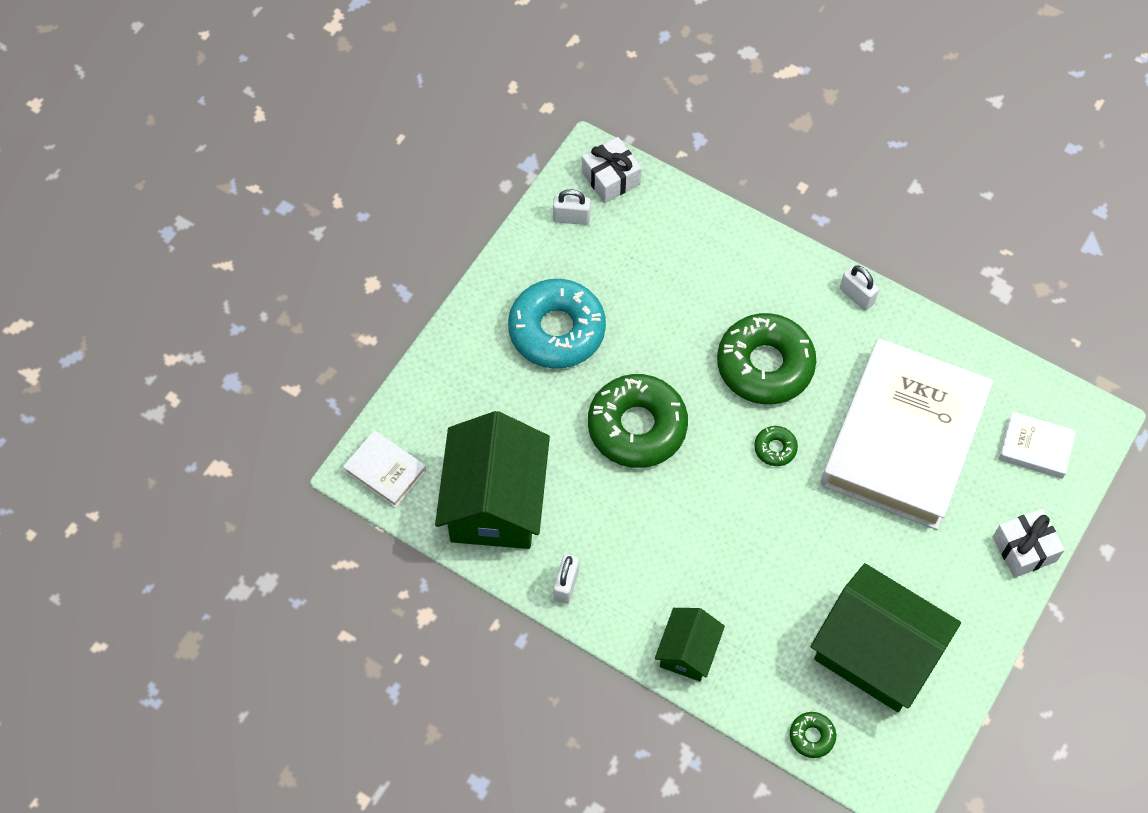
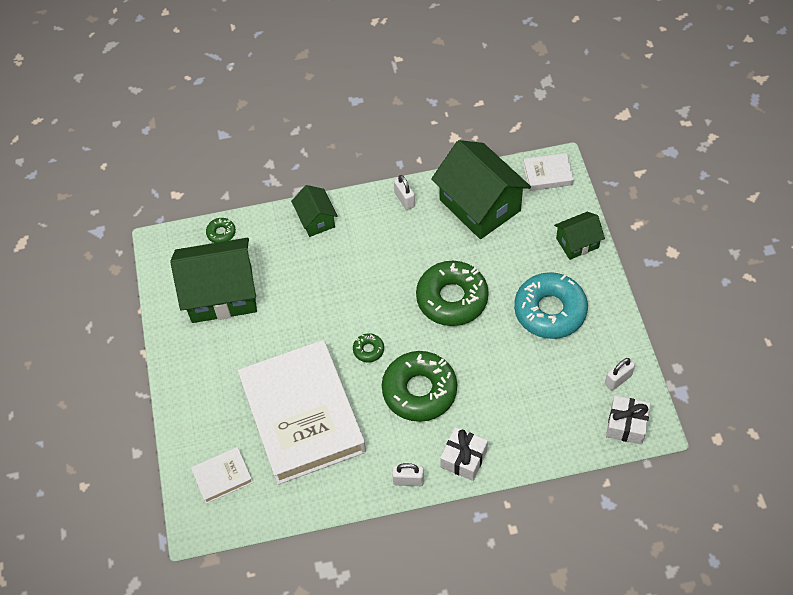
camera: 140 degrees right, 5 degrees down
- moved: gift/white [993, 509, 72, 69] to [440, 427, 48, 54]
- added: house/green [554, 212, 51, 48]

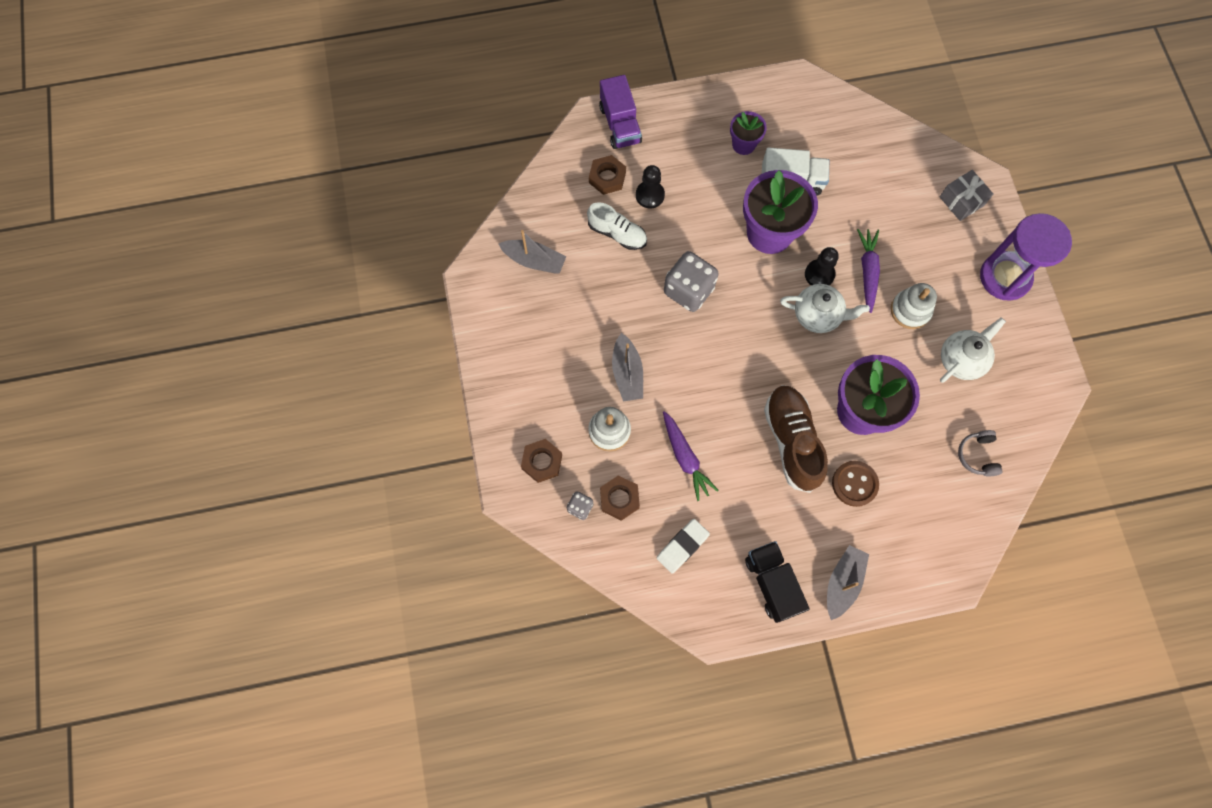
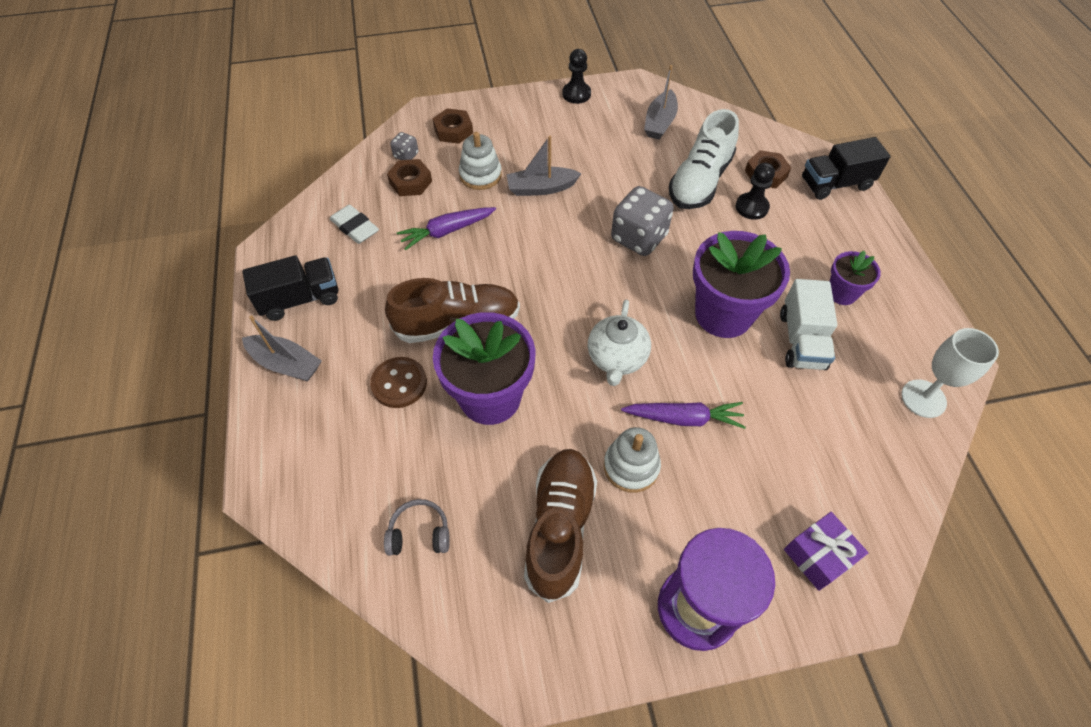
camera: 90 degrees right, 15 degrees down
- recoloured: truck/purple [599, 75, 43, 74] to truck/black [802, 137, 89, 63]
- recoloured: gift/grey [940, 170, 54, 51] to gift/purple [784, 512, 85, 79]
- resized: shoe/white [587, 202, 60, 48] = [669, 109, 70, 100] x1.56
- moved: pawn/black [805, 247, 34, 38] to [562, 49, 29, 55]
- replaced: teapot/white [940, 317, 66, 66] to shoe/brown [524, 449, 73, 154]
- added: goblet/white [901, 328, 98, 90]

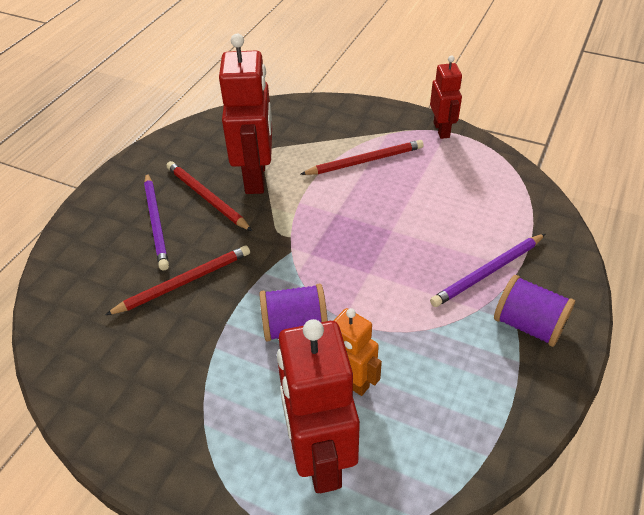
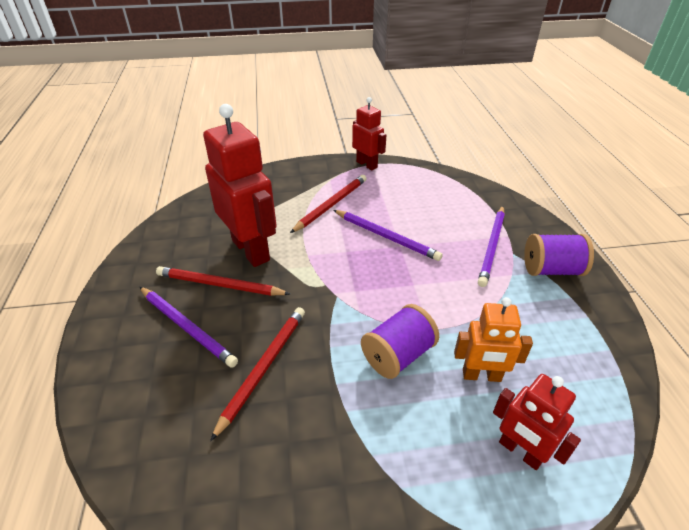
camera: 35 degrees left, 5 degrees down
- resized: robot/red [277, 319, 83, 174] = [493, 374, 88, 96] x0.57
- added: pencil/purple [334, 210, 109, 51]

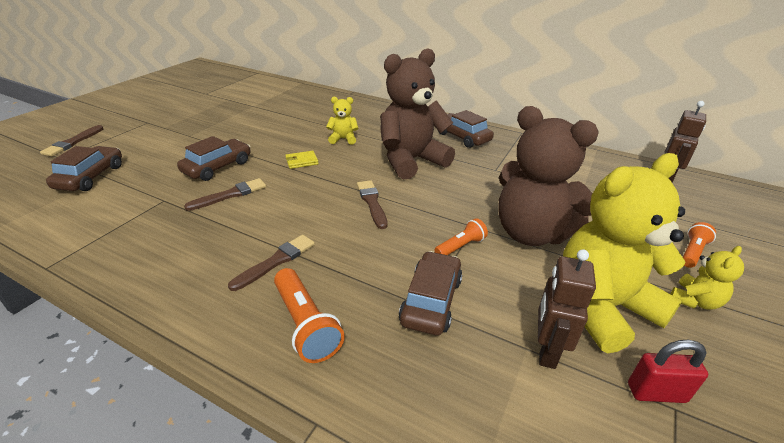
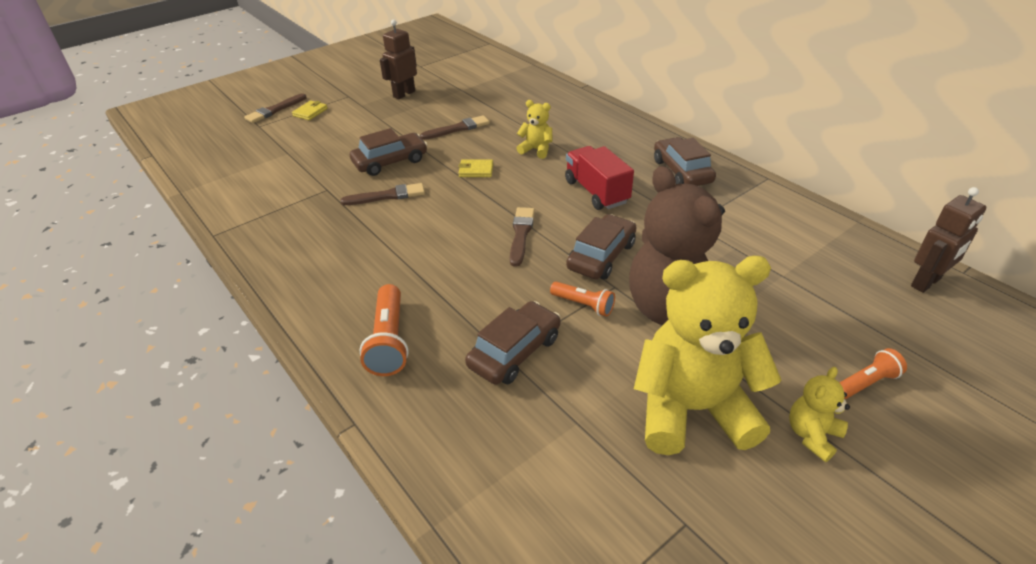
camera: 25 degrees right, 5 degrees up
- replaced: teddy bear/brown [380, 48, 75, 131] to truck/red [565, 146, 69, 64]
- moved: car/brown [46, 146, 76, 45] to [566, 214, 71, 66]
- turned: flashlight/orange [434, 218, 54, 37] = [550, 282, 65, 35] 45 degrees clockwise
- moved: brush/brown [228, 235, 87, 56] to [420, 115, 70, 25]
- turned: teddy bear/yellow [671, 246, 73, 64] = [789, 367, 61, 95] 150 degrees clockwise
- moved: robot/brown [538, 249, 58, 120] to [380, 19, 37, 80]
- removed: padlock/red [628, 340, 80, 63]
- added: wallet/yellow [292, 101, 36, 19]

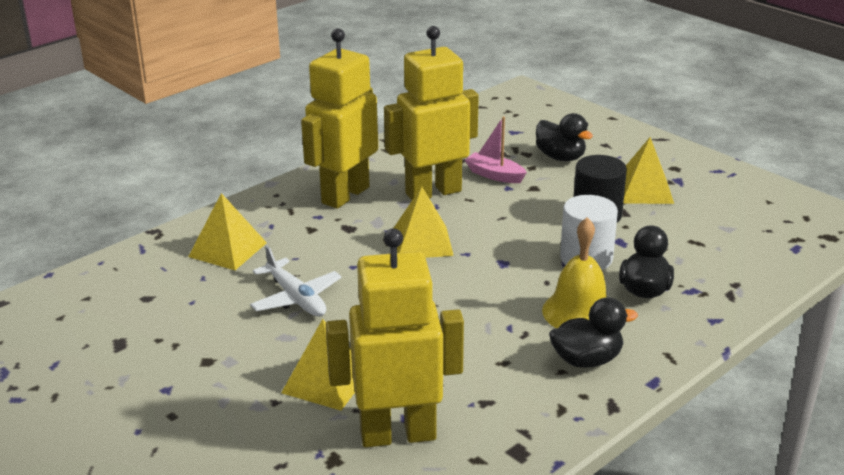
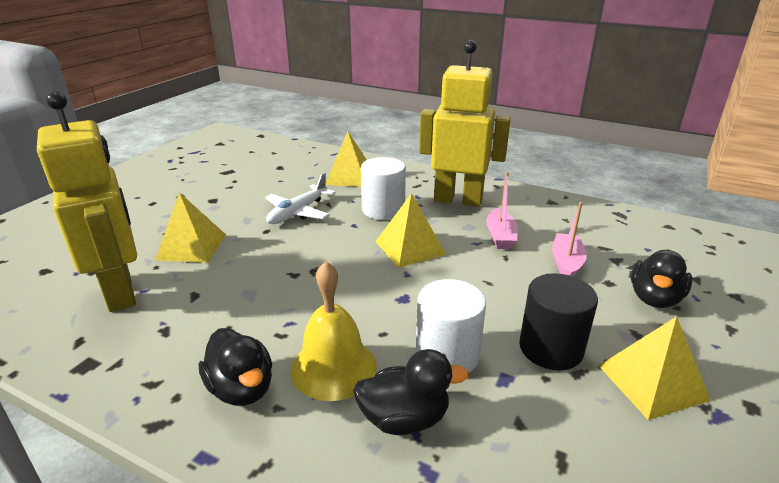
camera: 70 degrees right, 0 degrees up
- replaced: robot/yellow [384, 26, 95, 174] to boat/pink [486, 172, 32, 77]
- added: cylinder/white [361, 157, 45, 63]

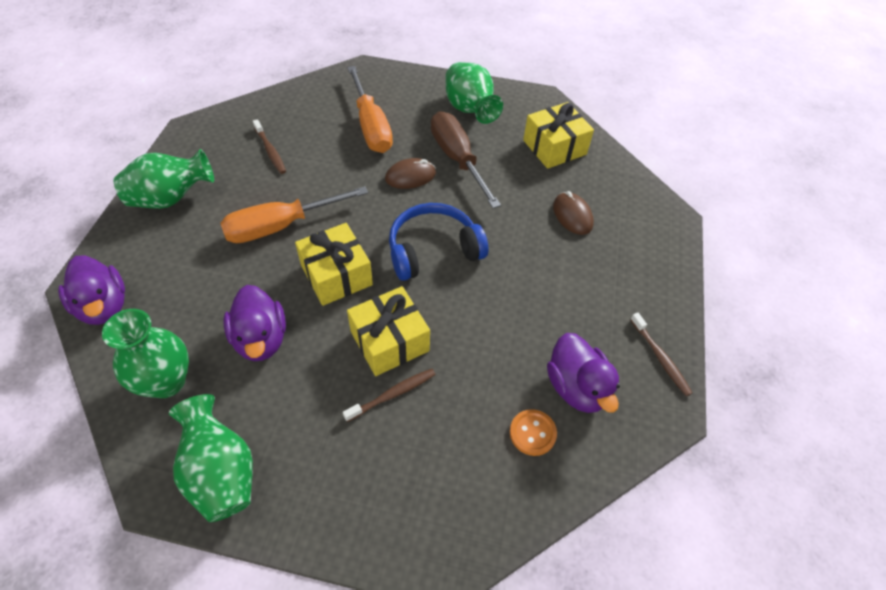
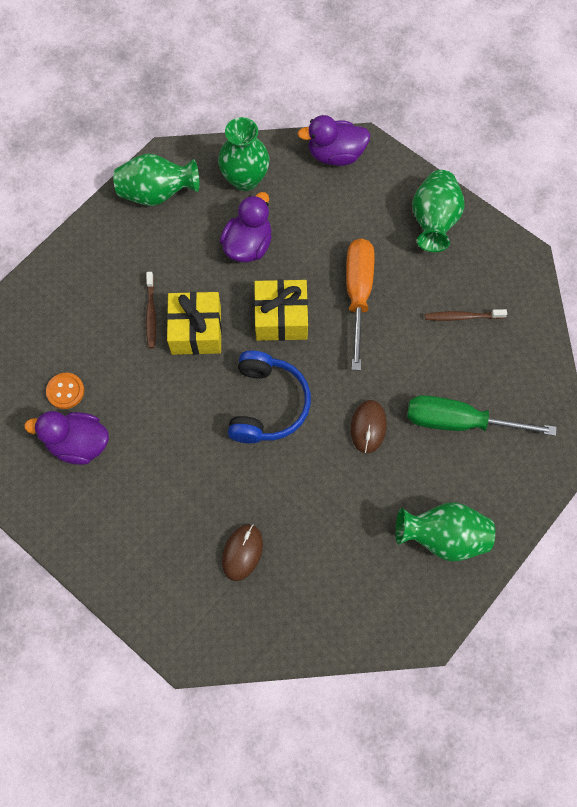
camera: 120 degrees right, 15 degrees up
- recoloured: screwdriver/orange [347, 66, 46, 87] to screwdriver/green [407, 395, 150, 41]
- removed: gift/yellow [523, 102, 71, 67]
- removed: screwdriver/brown [431, 112, 70, 96]
- turned: mouse/brown [553, 191, 41, 44] = [222, 524, 41, 57] 75 degrees counterclockwise
- turned: duck/purple [223, 285, 63, 76] = [220, 192, 52, 70] 105 degrees clockwise
- removed: toothbrush/brown [630, 312, 62, 84]

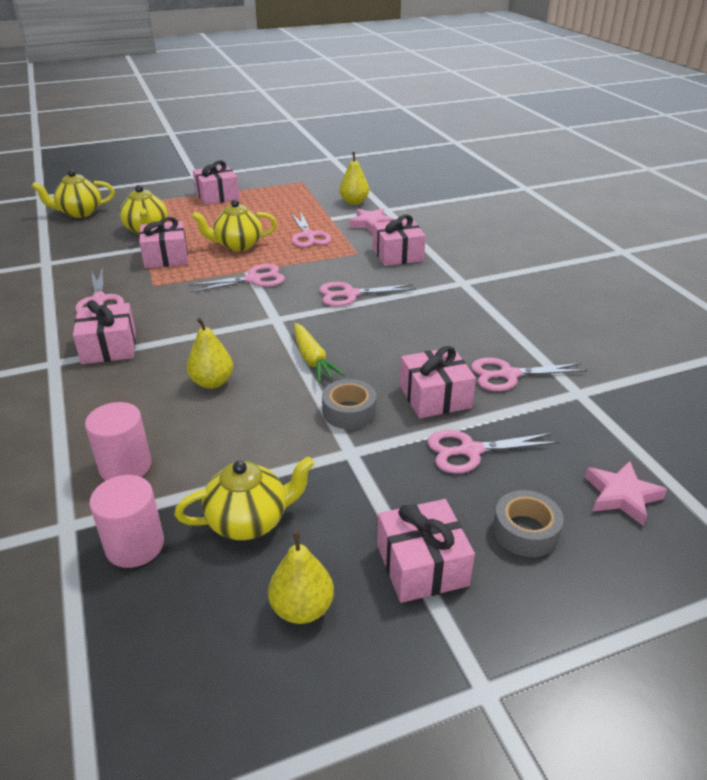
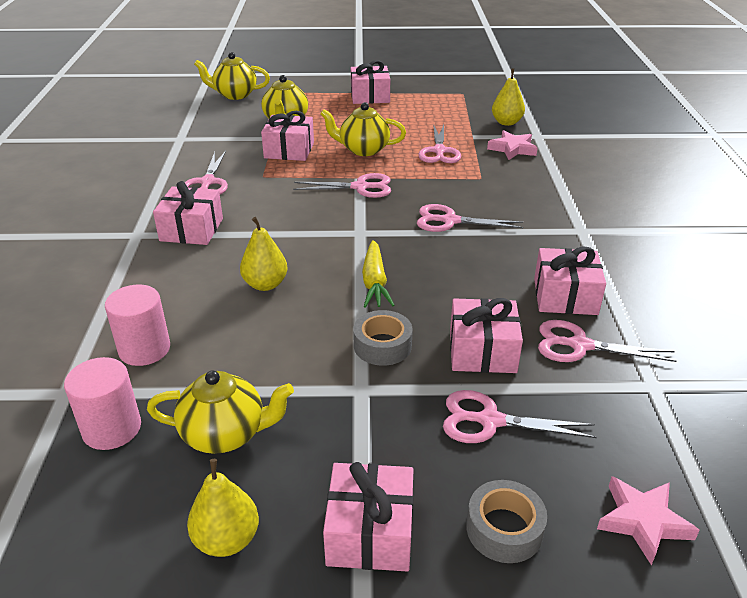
camera: 20 degrees right, 0 degrees up
- moved: gift/pink [373, 215, 53, 51] to [534, 246, 72, 69]

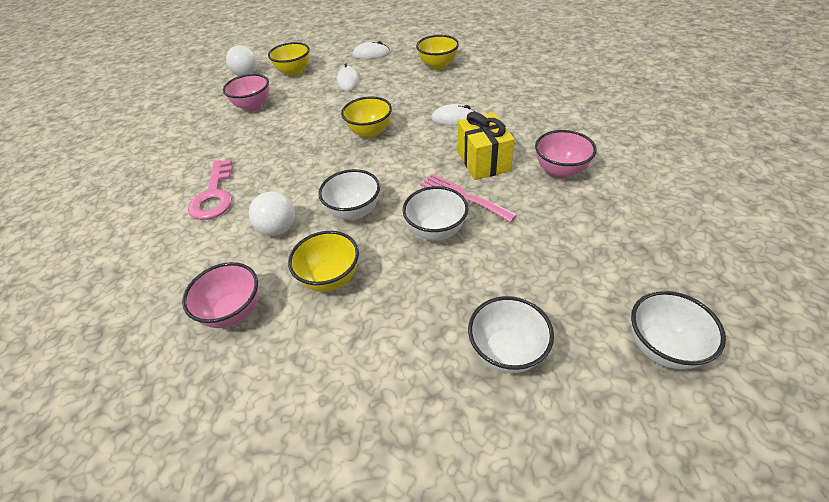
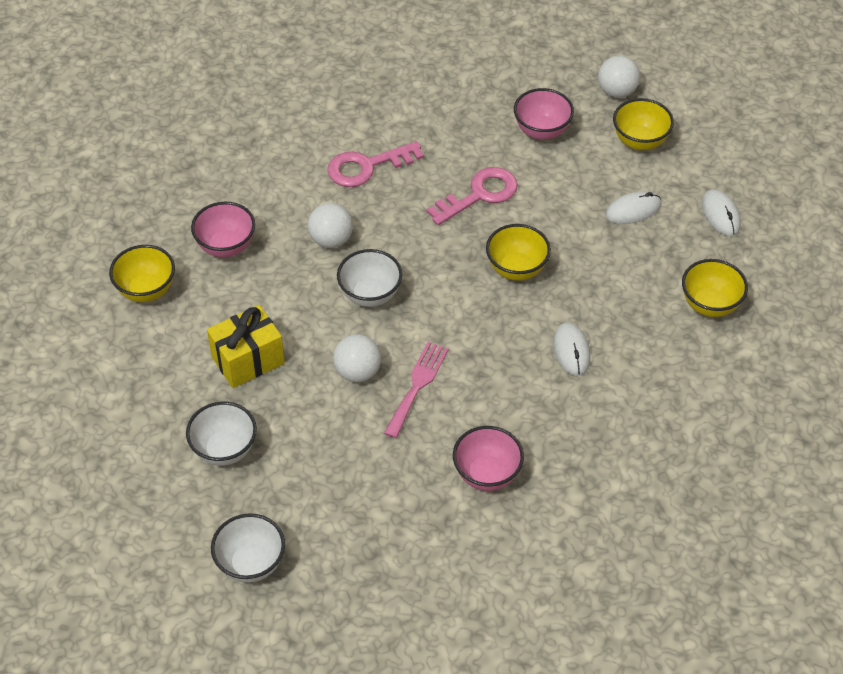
camera: 70 degrees right, 5 degrees up
- moved: gift/yellow [458, 111, 56, 69] to [207, 305, 78, 83]
- replaced: bowl/white [403, 186, 65, 55] to ball/white [333, 334, 48, 48]
- moved: bowl/yellow [288, 231, 71, 61] to [109, 245, 66, 57]
- added: key/pink [427, 167, 91, 58]

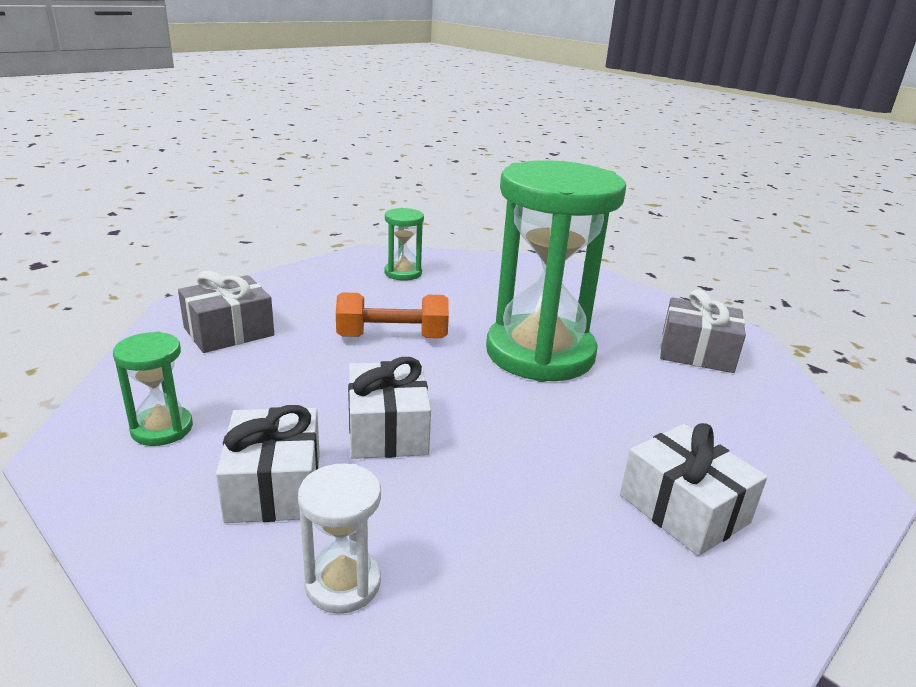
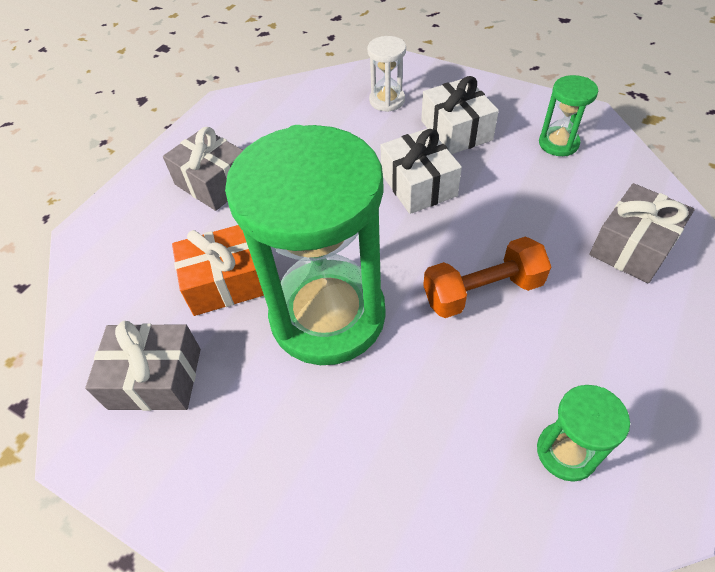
camera: 170 degrees right, 25 degrees up
- recoloured: gift/white [620, 423, 147, 133] to gift/grey [163, 127, 80, 84]
- added: gift/orange [172, 225, 92, 91]

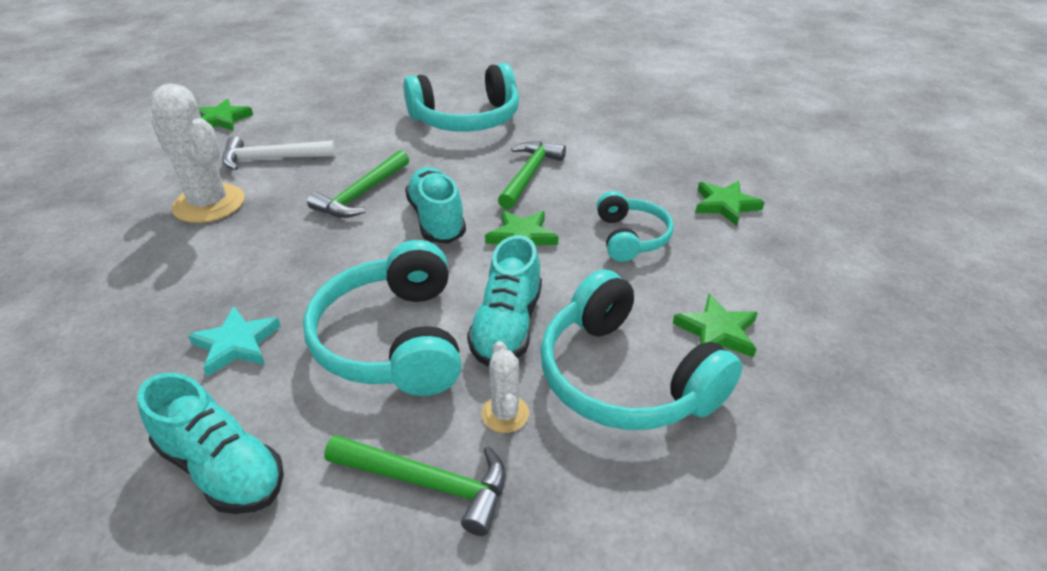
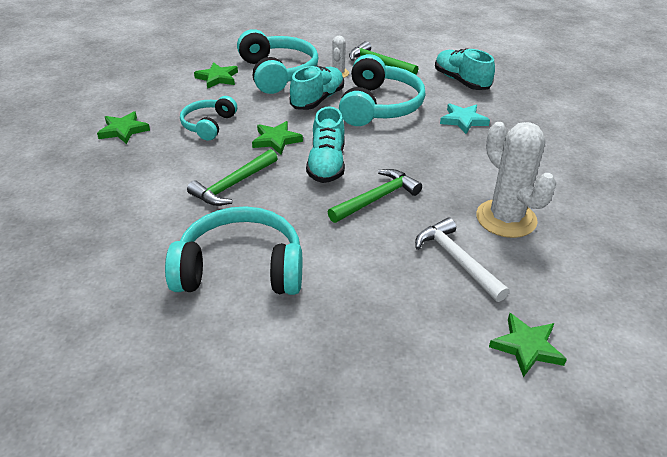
camera: 160 degrees left, 0 degrees up
- turned: hammer/white [222, 136, 114, 34] = [415, 218, 94, 84] 135 degrees counterclockwise

